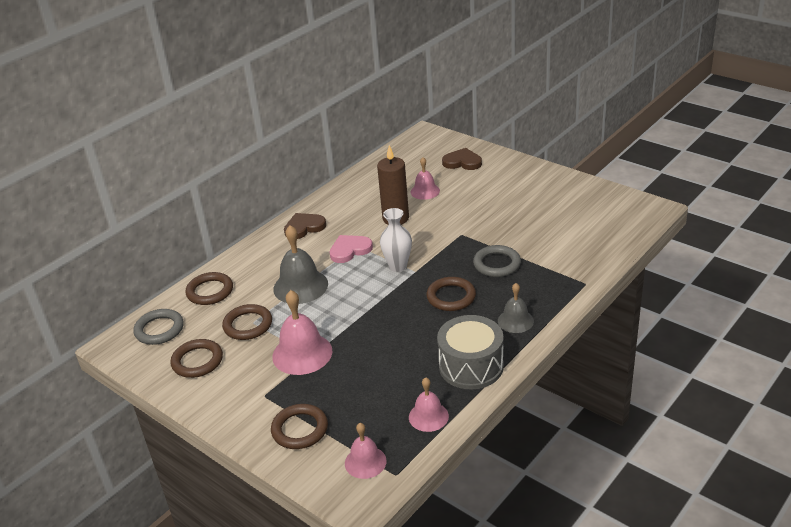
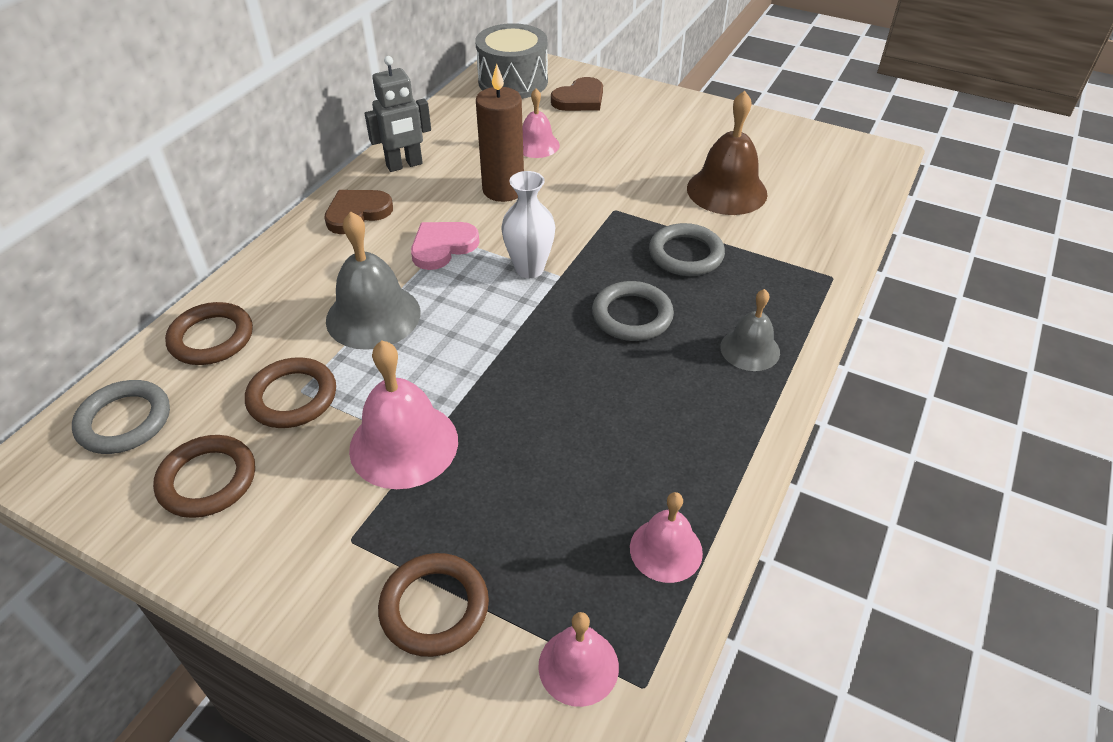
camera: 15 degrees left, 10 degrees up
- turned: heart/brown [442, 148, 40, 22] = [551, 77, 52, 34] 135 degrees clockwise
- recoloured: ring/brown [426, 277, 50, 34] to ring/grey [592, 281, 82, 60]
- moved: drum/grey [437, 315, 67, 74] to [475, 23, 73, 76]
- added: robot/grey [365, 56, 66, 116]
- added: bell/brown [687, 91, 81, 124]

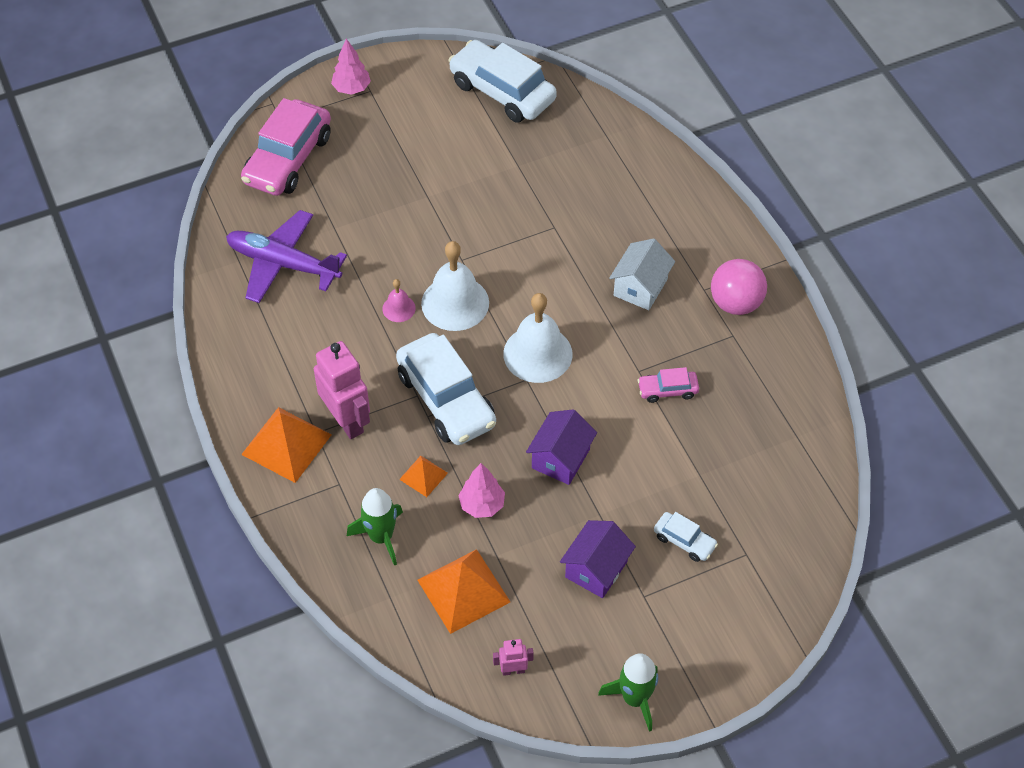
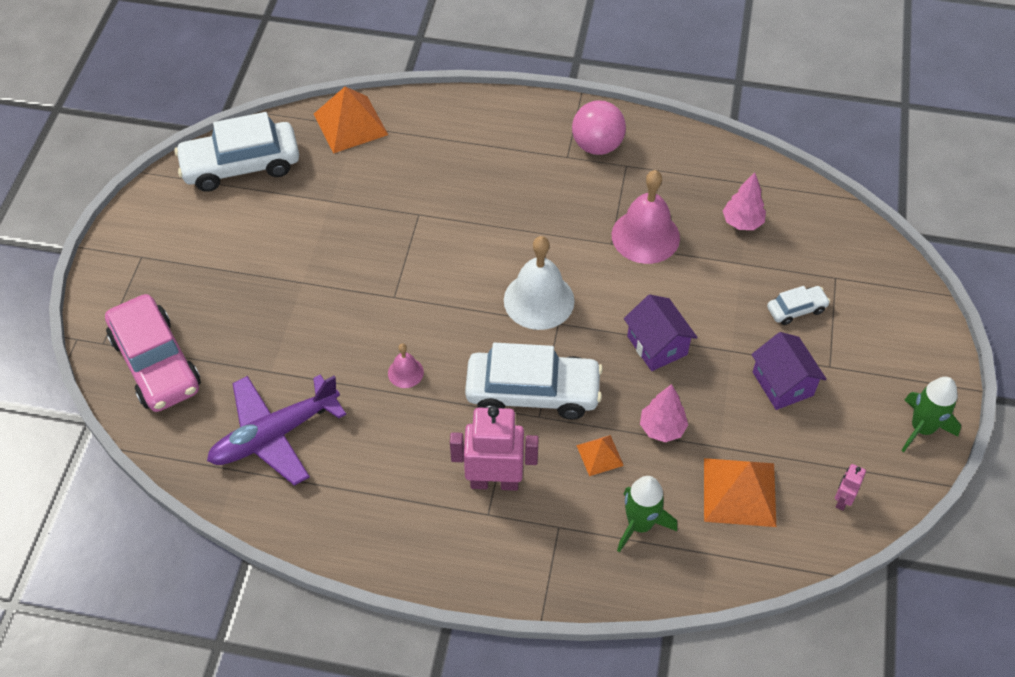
camera: 55 degrees left, 0 degrees up
- moved: tree/pink [331, 39, 40, 56] to [723, 172, 43, 58]
- removed: house/white [609, 238, 66, 72]
- removed: bell/white [421, 241, 68, 90]
- replaced: car/pink [638, 367, 61, 36] to bell/pink [612, 170, 68, 94]
- moved: pyramid/orange [241, 407, 91, 76] to [314, 86, 74, 68]

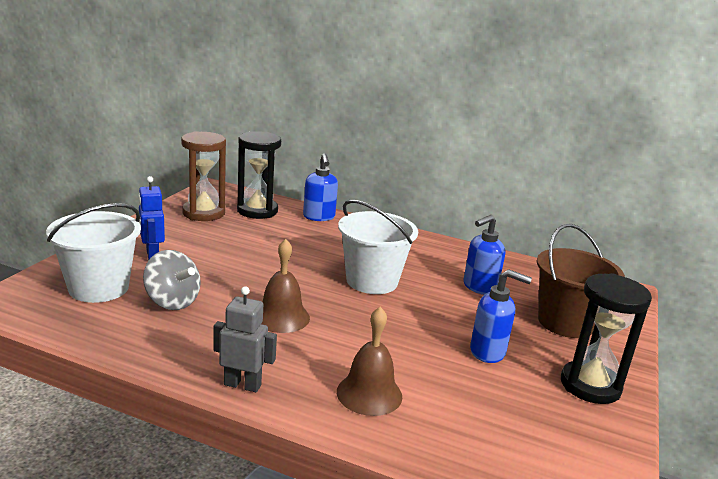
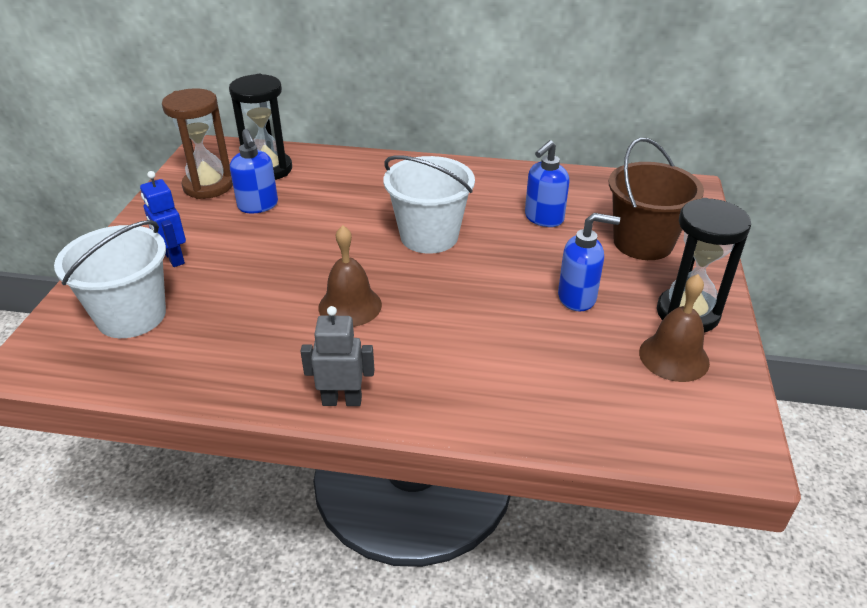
camera: 10 degrees left, 15 degrees up
- moved: soap dispenser/blue [303, 153, 35, 68] to [230, 129, 48, 84]
- removed: spinning top/grey [143, 250, 58, 60]
- moved: bell/brown [337, 307, 66, 109] to [639, 274, 71, 108]

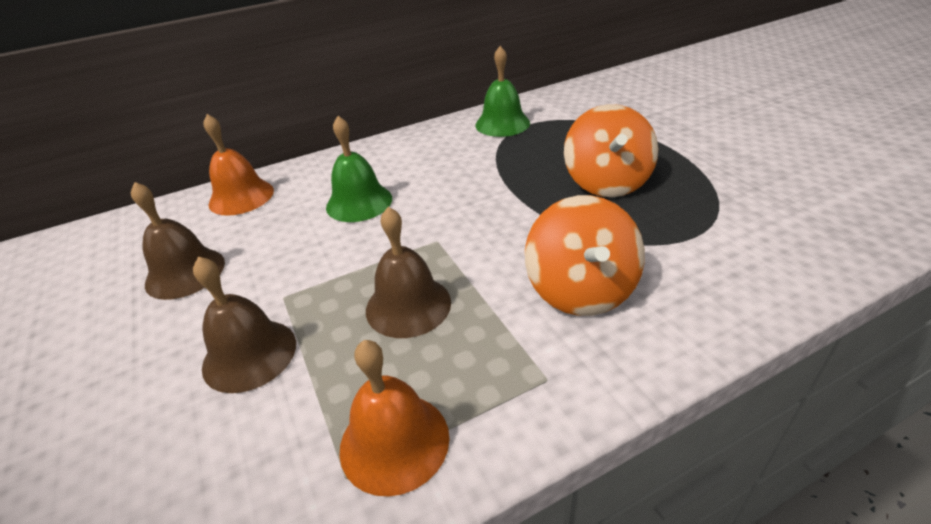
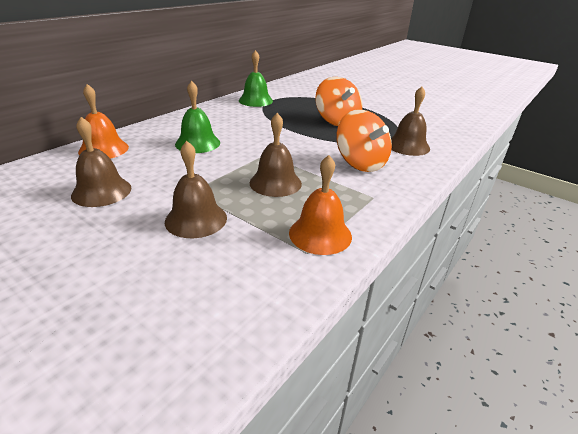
camera: 30 degrees left, 5 degrees down
- added: bell/brown [391, 87, 39, 69]

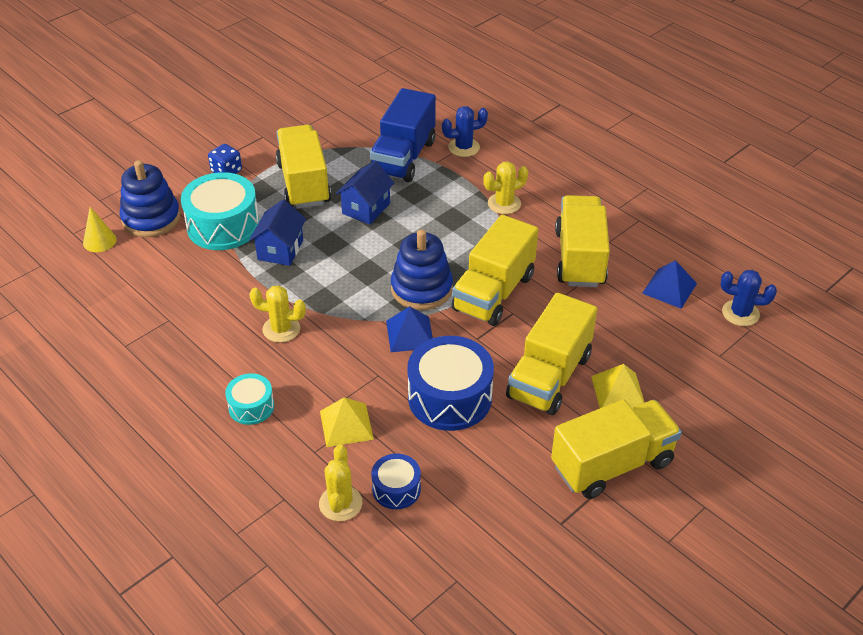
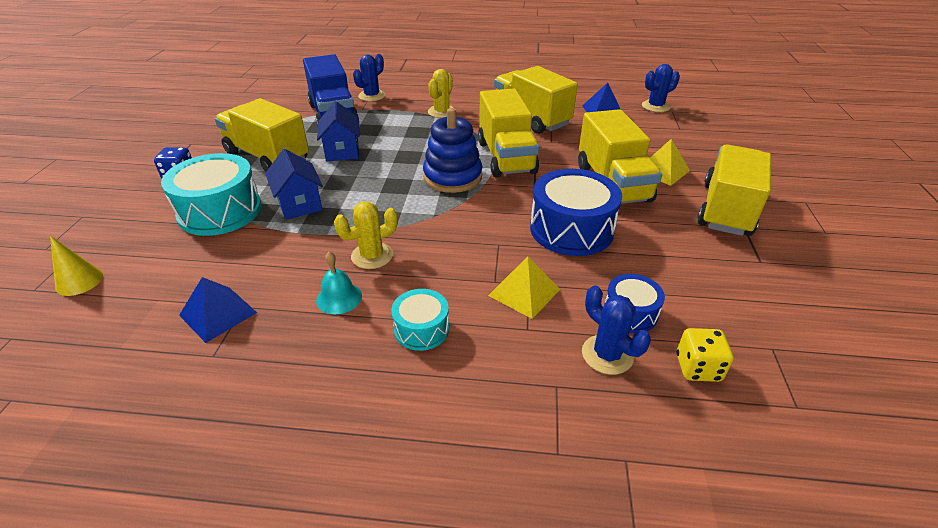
camera: 40 degrees left, 5 degrees down
- removed: stacking toy/blue [120, 160, 60, 77]
- moved: pyramid/blue [386, 306, 47, 46] to [179, 277, 78, 66]
- recoloured: cactus/yellow [319, 445, 43, 76] to cactus/blue [582, 285, 69, 90]
- added: bell/turquoise [316, 252, 46, 62]
- added: dice/yellow [676, 328, 58, 54]

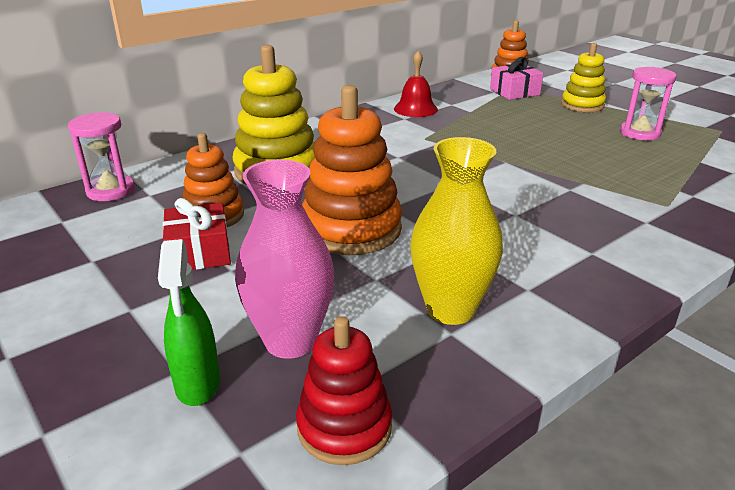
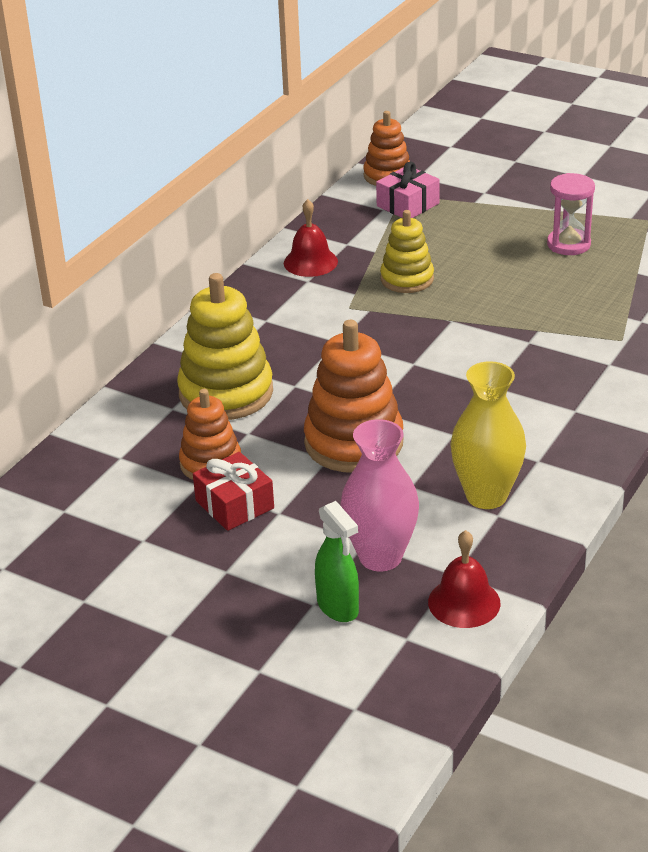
camera: 20 degrees left, 5 degrees up
- moved: stacking toy/yellow [561, 43, 45, 69] to [380, 210, 54, 83]
- removed: hourglass/pink [68, 112, 67, 89]
- replaced: stacking toy/red [296, 316, 96, 149] to bell/red [428, 530, 73, 98]

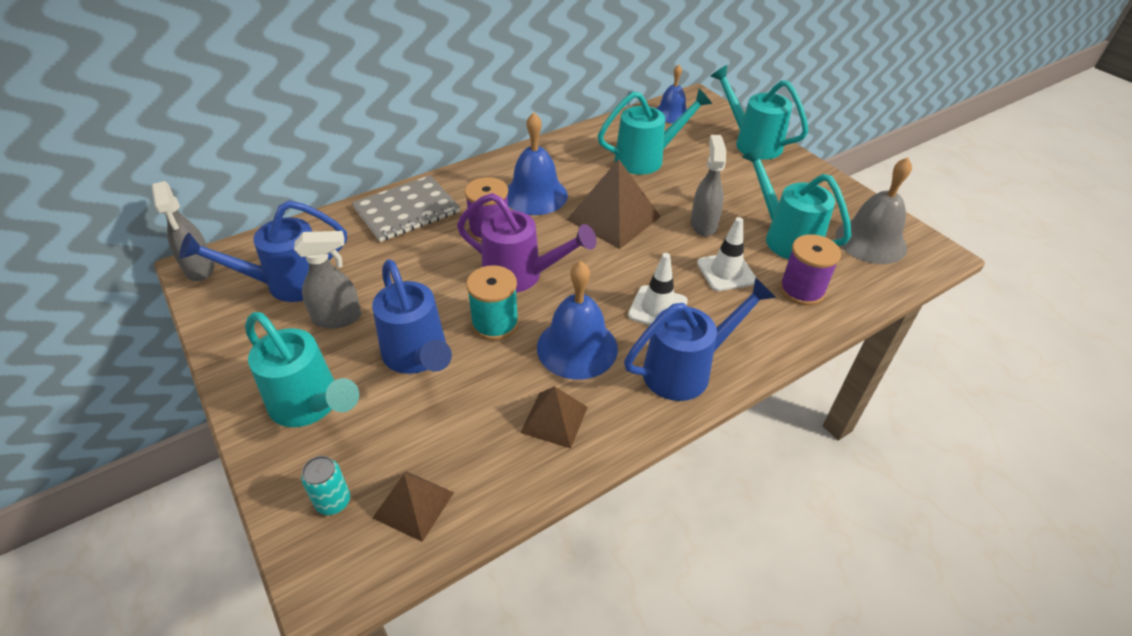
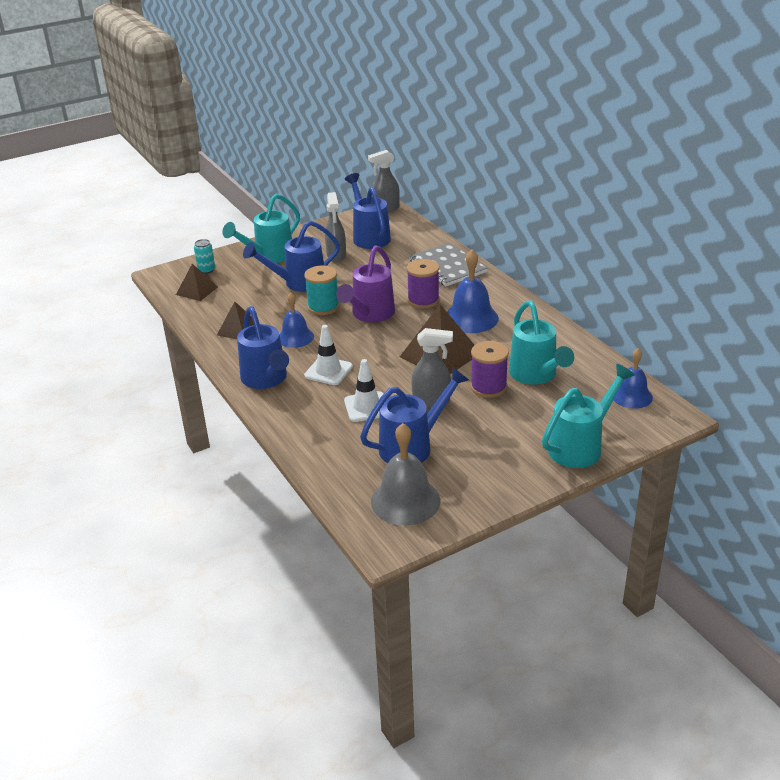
camera: 95 degrees right, 10 degrees down
- recoloured: watering can/turquoise [742, 146, 109, 113] to watering can/blue [360, 367, 109, 96]
- moved: spool/purple [780, 234, 61, 72] to [471, 341, 38, 57]
- resized: bell/blue [537, 261, 81, 119] = [280, 293, 34, 55] x0.66

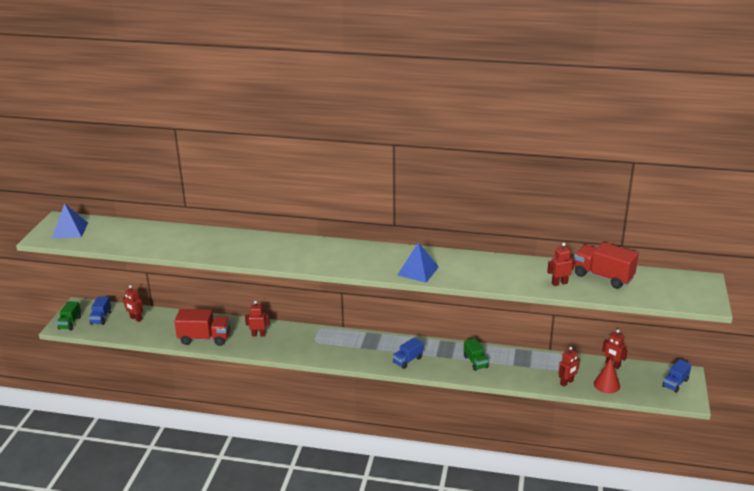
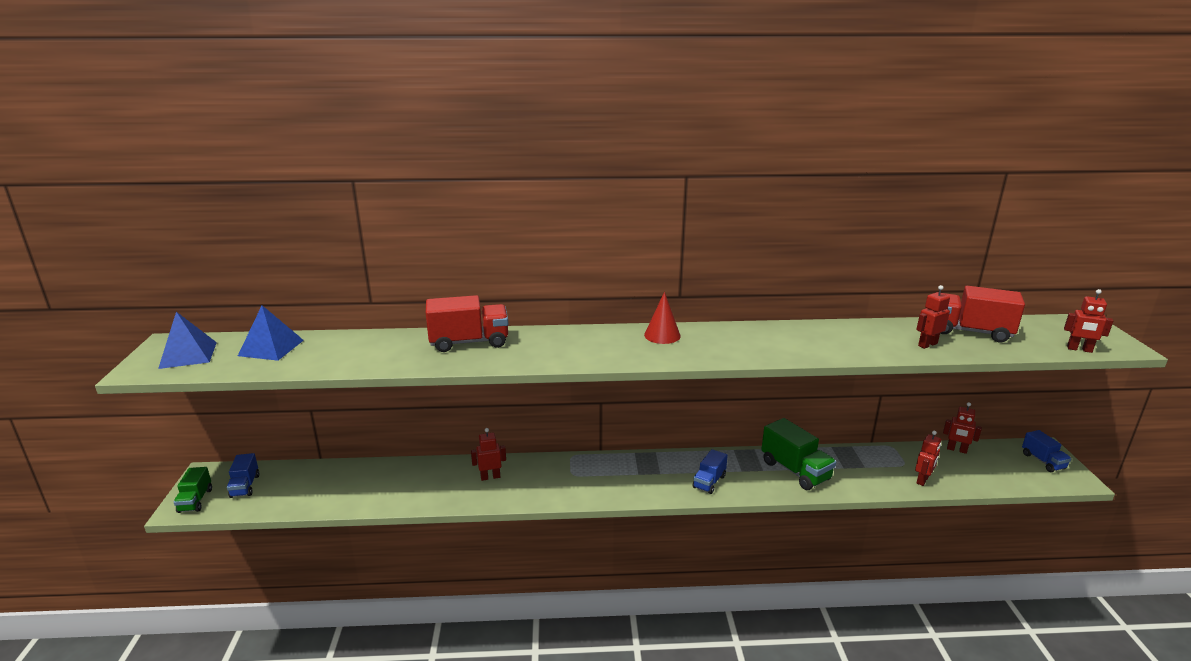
camera: 15 degrees left, 5 degrees down
- moved: pyramid/blue [398, 242, 41, 41] to [238, 305, 66, 56]
- moved: robot/red [123, 285, 20, 37] to [1064, 289, 49, 64]
- moved: truck/red [174, 309, 56, 37] to [426, 295, 82, 57]
- resized: truck/green [464, 338, 25, 33] = [761, 418, 75, 72] x1.68
- moved: cone/red [594, 358, 26, 35] to [644, 292, 37, 52]
- turned: truck/blue [662, 359, 30, 34] = [1022, 430, 50, 42] 45 degrees counterclockwise

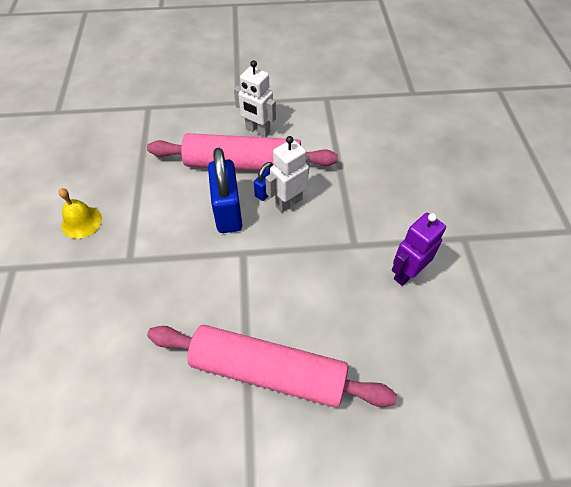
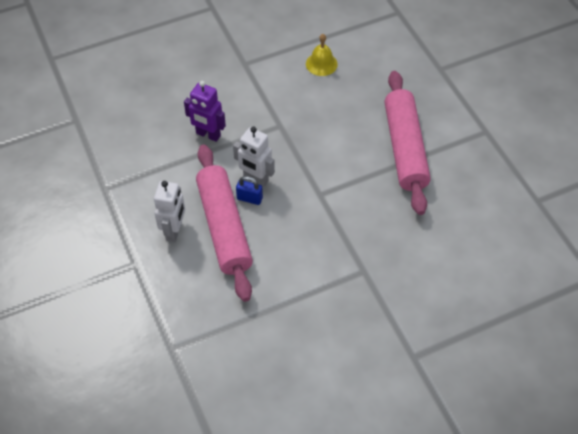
camera: 110 degrees left, 0 degrees up
- removed: padlock/blue [208, 148, 34, 85]
- moved: bell/yellow [59, 188, 43, 51] to [306, 34, 32, 42]
- moved: robot/purple [392, 213, 54, 73] to [184, 81, 42, 61]

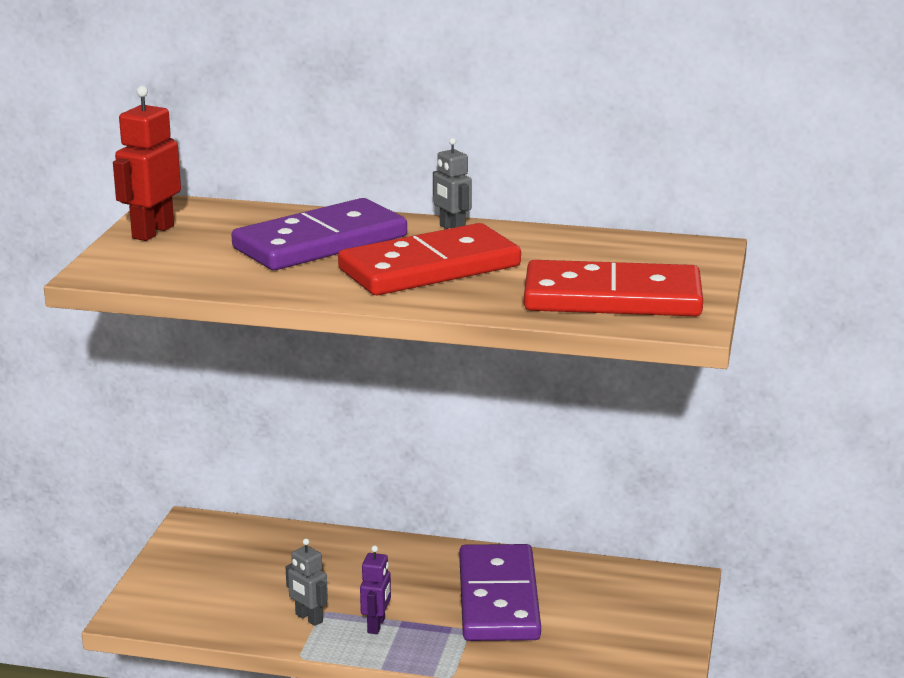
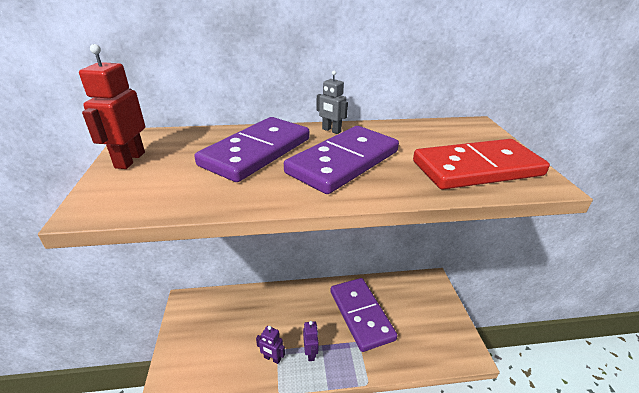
camera: 20 degrees left, 10 degrees up
- recoloured: domino/red [338, 223, 183, 72] to domino/purple [284, 126, 115, 68]
- recoloured: robot/grey [286, 538, 42, 88] to robot/purple [256, 326, 29, 38]

